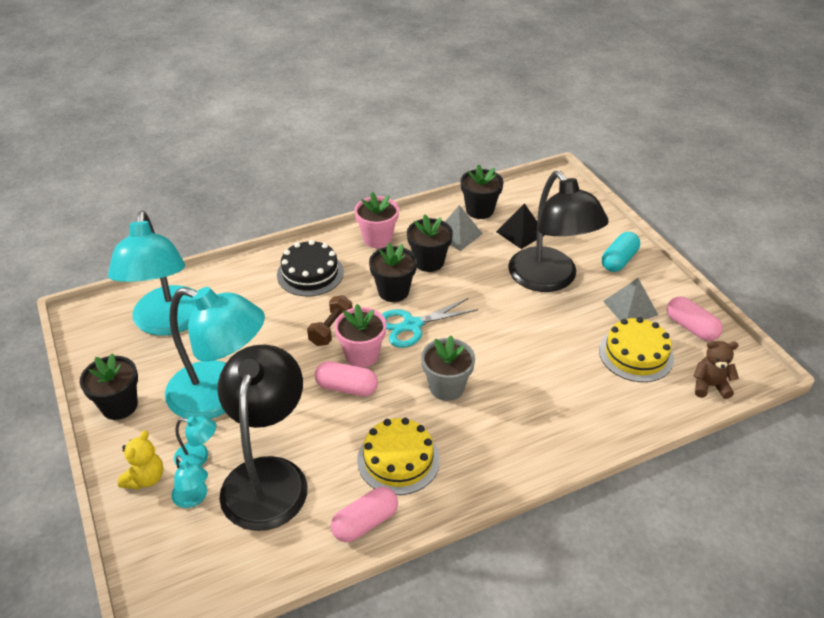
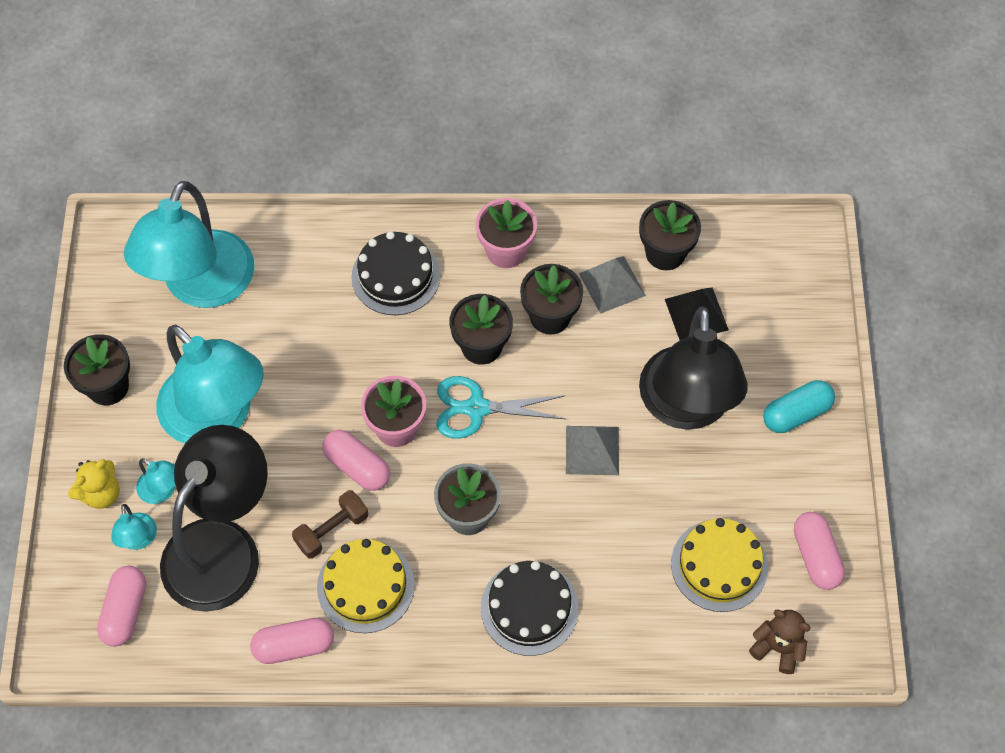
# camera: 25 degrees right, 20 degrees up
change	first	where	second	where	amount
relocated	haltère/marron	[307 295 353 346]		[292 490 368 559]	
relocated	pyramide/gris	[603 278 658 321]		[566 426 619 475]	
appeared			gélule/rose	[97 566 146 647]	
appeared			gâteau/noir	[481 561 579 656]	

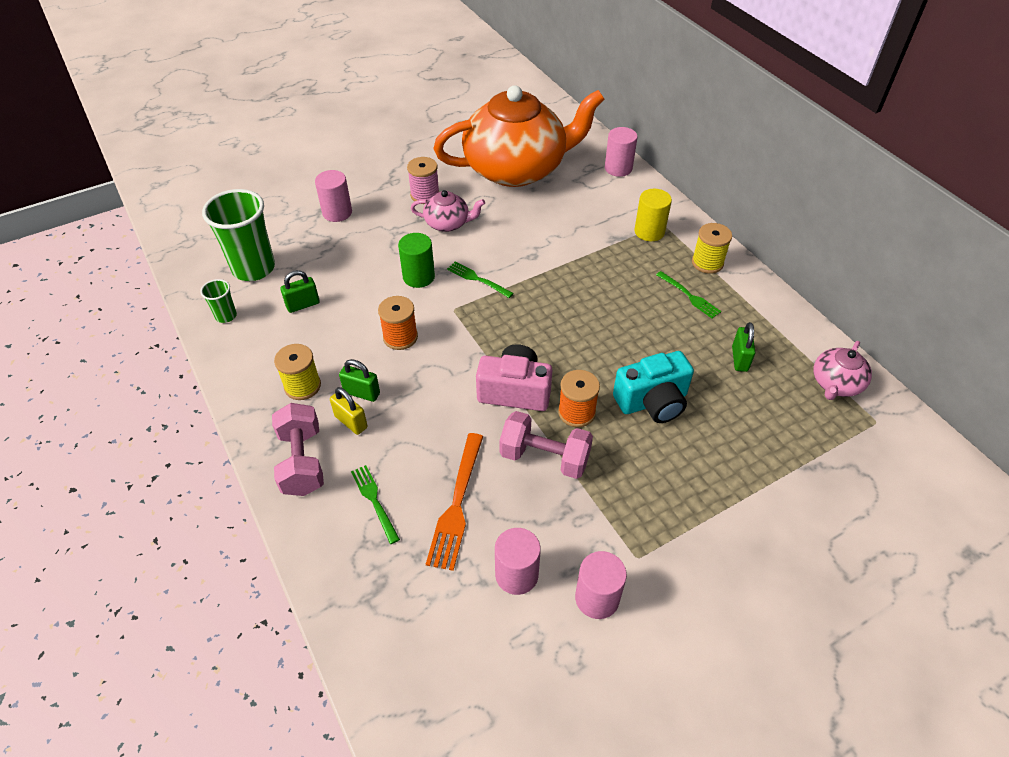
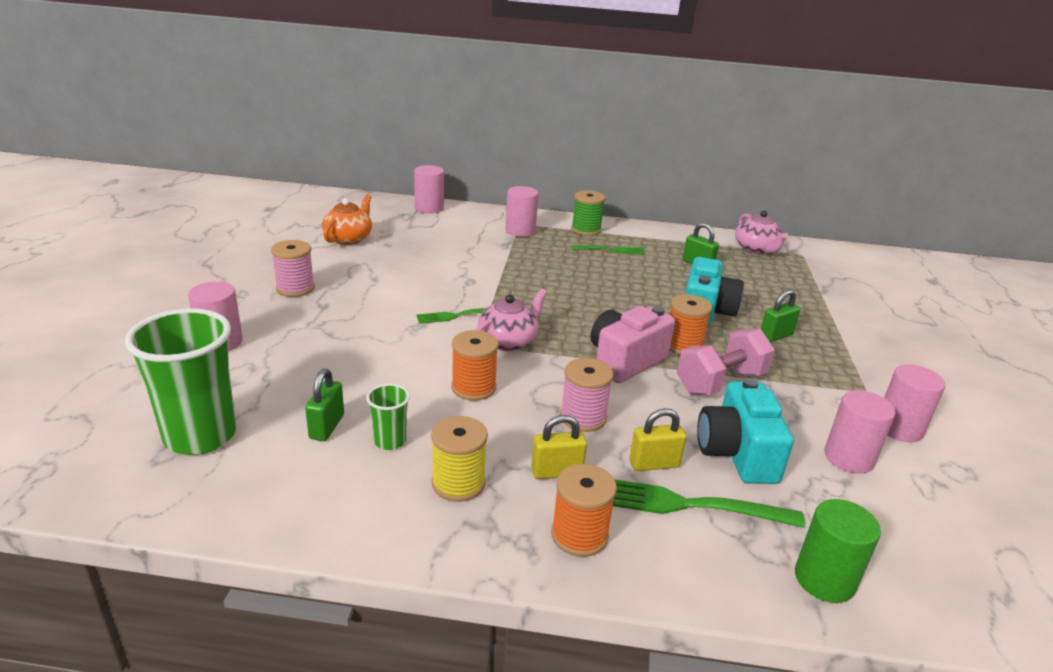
# camera: 55 degrees left, 20 degrees down
change	first	where	second	where	amount
relocated	gobelet/vert	[200 279 237 323]		[366 384 410 450]	
exchanged	haltère/rose	[272 403 324 496]	bobine/orange	[551 464 617 557]	
relocated	cadenas/vert	[339 359 380 402]		[761 289 800 342]	
size	fourchette/vert	[351 465 400 544]		[613 479 805 528]	x1.61
relocated	cylindre/vert	[398 233 435 288]		[795 499 881 603]	
relocated	théière/rose	[411 190 485 232]		[476 289 547 351]	
exchanged	fourchette/orange	[426 433 483 571]	appareil photo/turquoise	[697 378 794 484]	
size	théière/orange	[433 85 605 187]		[322 194 372 245]	x0.41
colour	cylindre/jaune	[635 189 672 241]	cylindre/rose	[505 186 539 237]	
colour	bobine/jaune	[692 223 732 274]	bobine/vert	[571 190 605 236]	
appeared			bobine/rose	[560 358 614 432]	
appeared			cadenas/jaune	[629 408 686 471]	

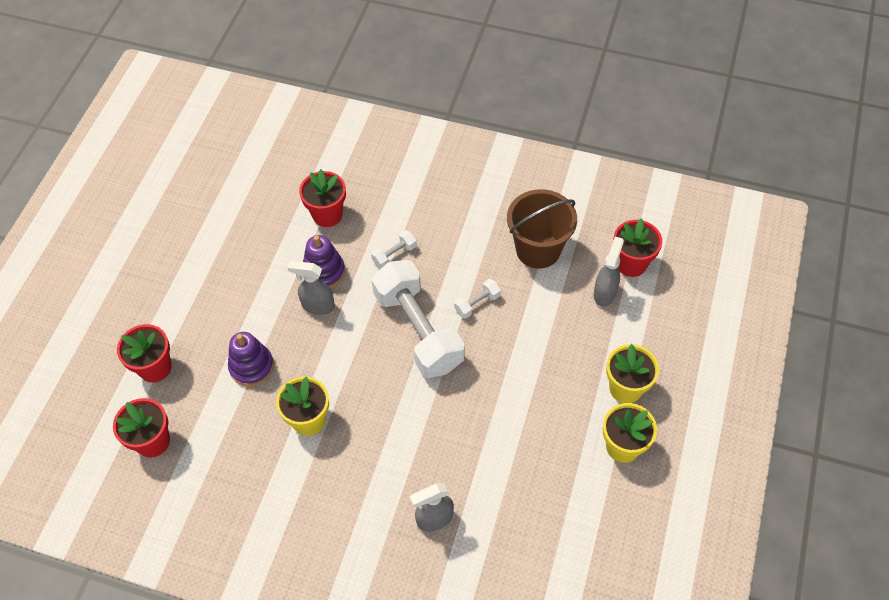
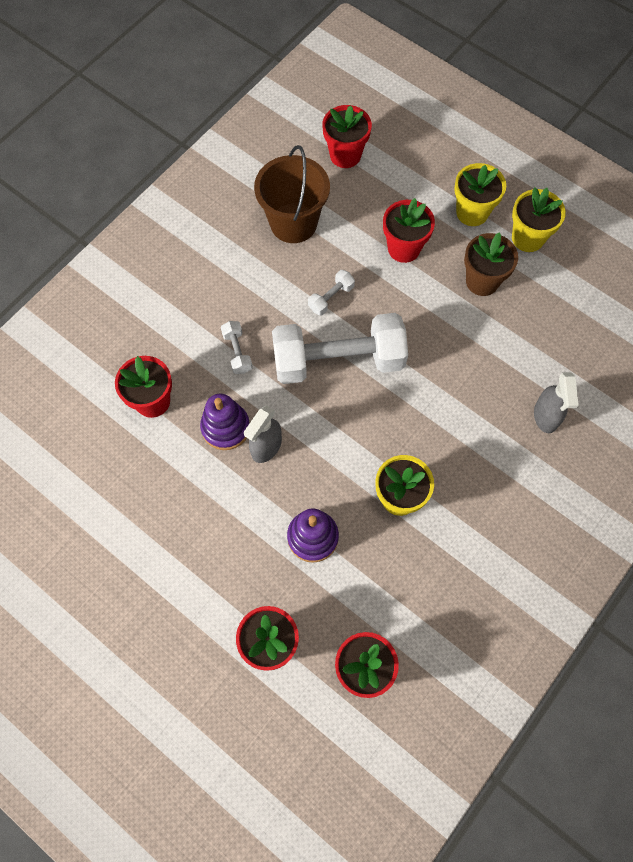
# camera: 70 degrees left, 10 degrees up
change	first	where	second	where	amount
spun	haltère/blanc	[454 279 501 319]		[308 270 355 316]	60 degrees clockwise
missing	vaporisateur/gris	[594 237 624 307]			
appeared			pot de fleurs/rouge	[383 198 435 263]	
appeared			pot de fleurs/marron	[464 232 518 296]	

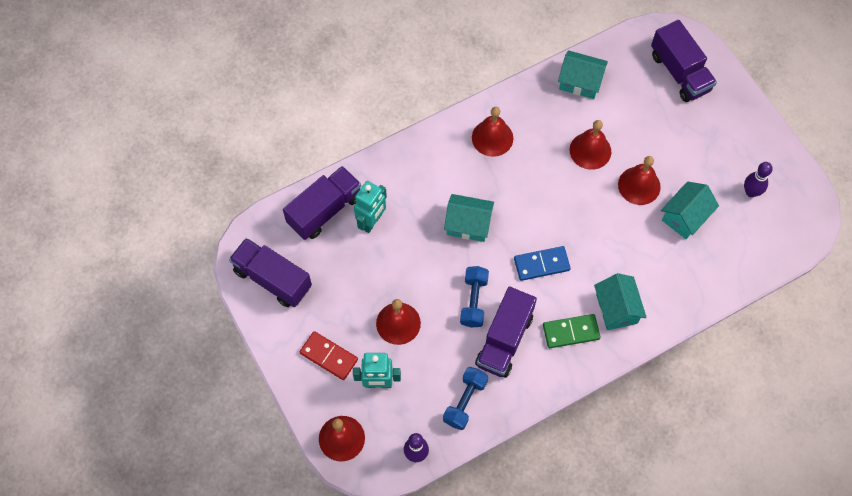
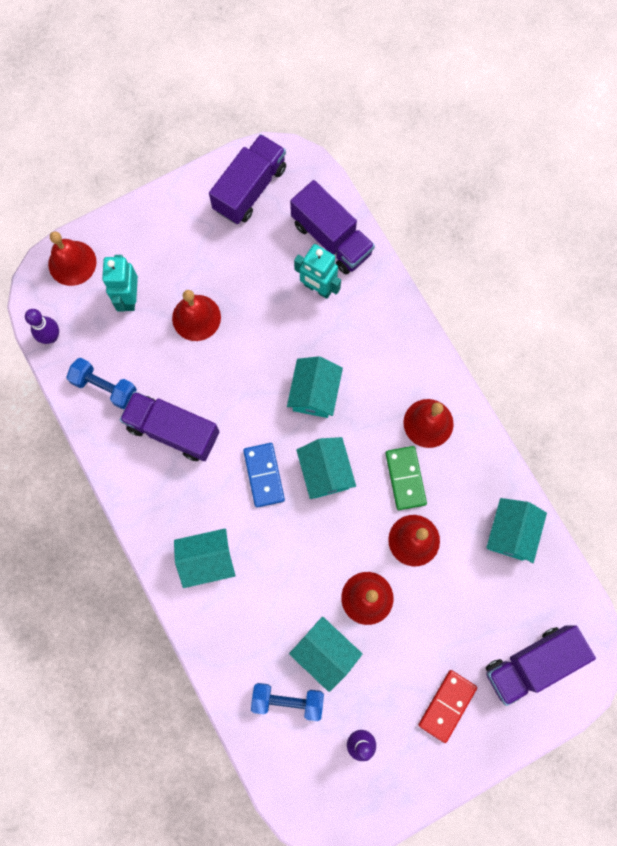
# camera: 90 degrees right, 10 degrees up
change	first	where	second	where	amount
relocated	domino/rouge	[300 331 358 380]		[418 670 477 743]	
relocated	haltère/bleu	[460 266 489 328]		[251 683 324 721]	
relocated	domino/vert	[543 314 601 348]		[385 446 427 510]	
appeared			maison/turquoise	[296 437 356 499]	

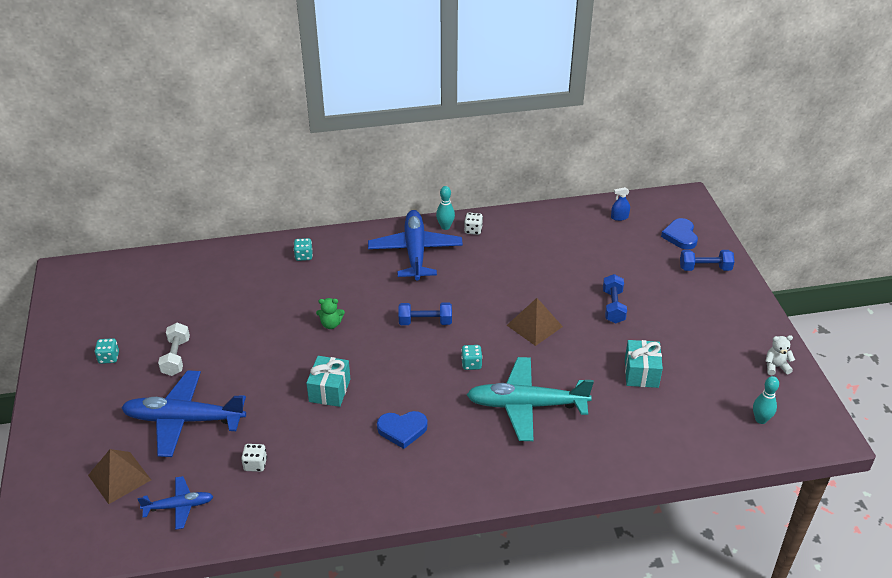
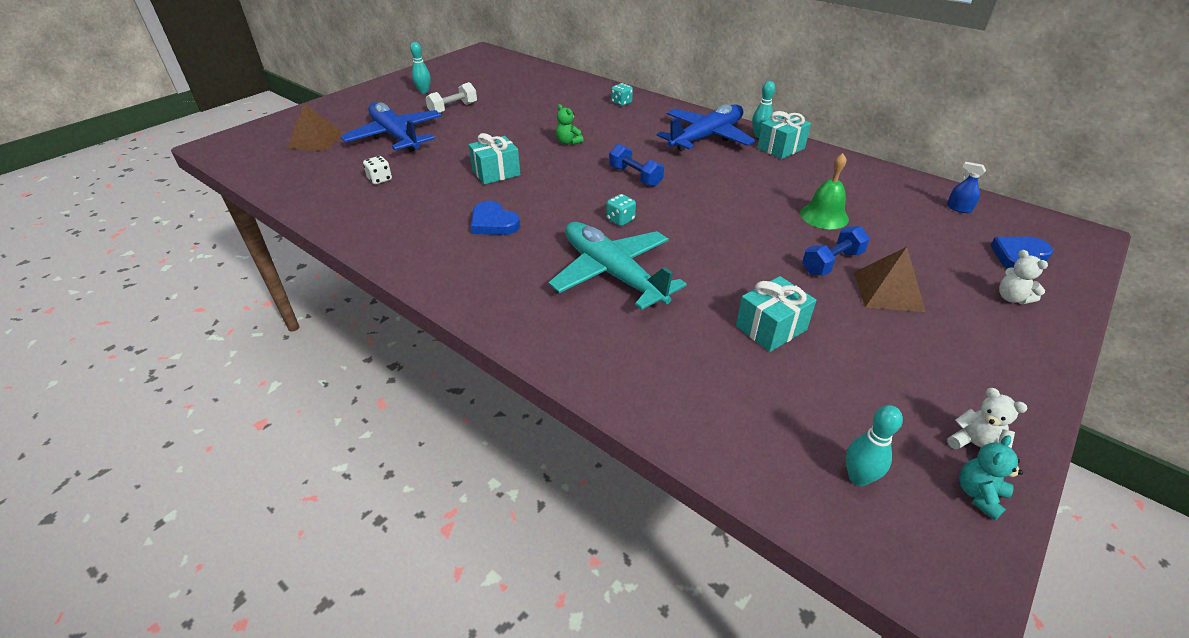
# camera: 50 degrees right, 0 degrees up
change	first	where	second	where	amount
exchanged	dé/turquoise	[94 338 119 364]	quille/turquoise	[410 42 431 94]	
missing	avion/bleu	[137 476 214 530]			
exchanged	dé/blanc	[464 213 483 235]	cadeau/turquoise	[757 111 811 159]	
relocated	pyramide/marron	[507 298 563 346]		[854 247 926 312]	
exchanged	haltère/bleu	[680 250 734 271]	ours en peluche/blanc	[999 250 1048 304]	
appeared			cloche/vert	[800 153 849 229]	
appeared			ours en peluche/turquoise	[959 435 1023 520]	

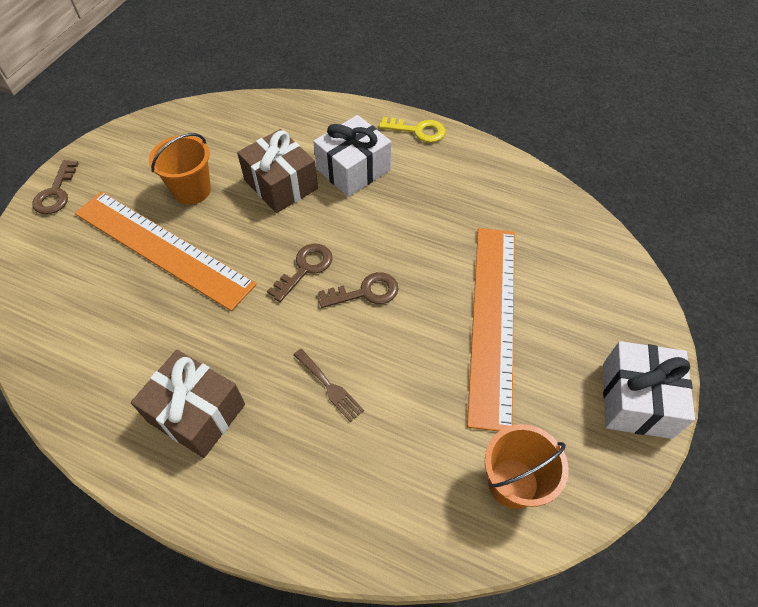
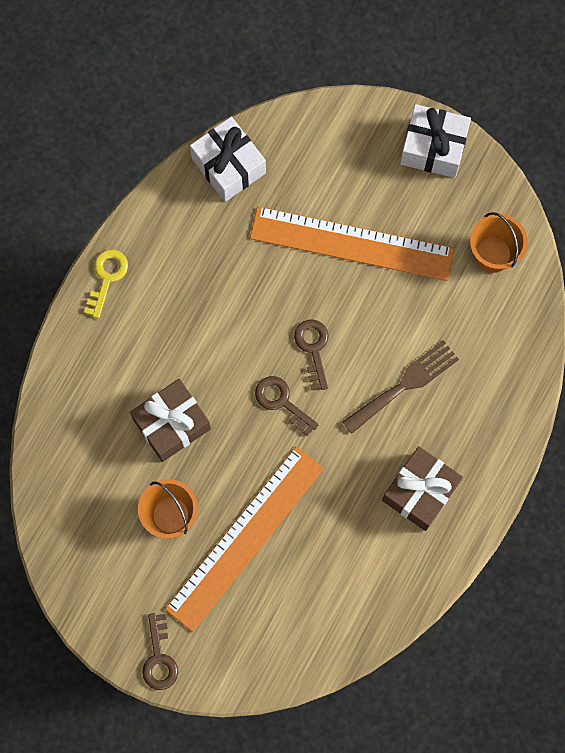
# camera: 85 degrees left, 20 degrees up
change	first	where	second	where	amount
spun	clé/marron	[32 160 79 214]		[142 613 178 690]	75 degrees clockwise
size	fourchette/marron	[294 349 364 422]		[343 340 459 434]	x1.69
relocated	cadeau/blanc	[313 115 391 197]		[190 117 266 202]	

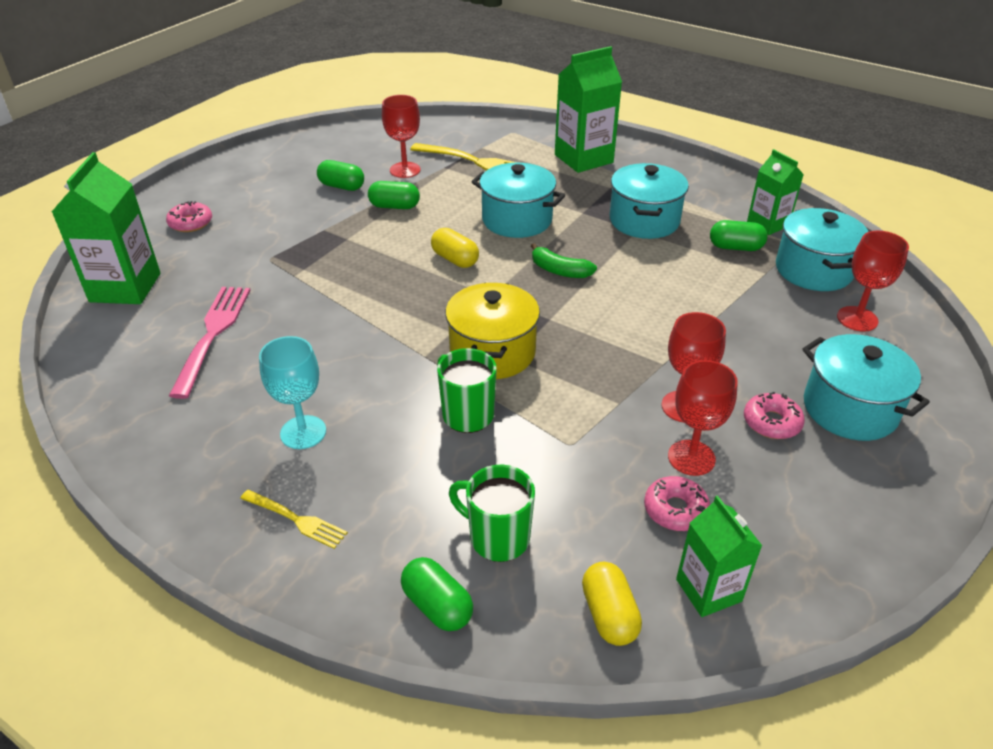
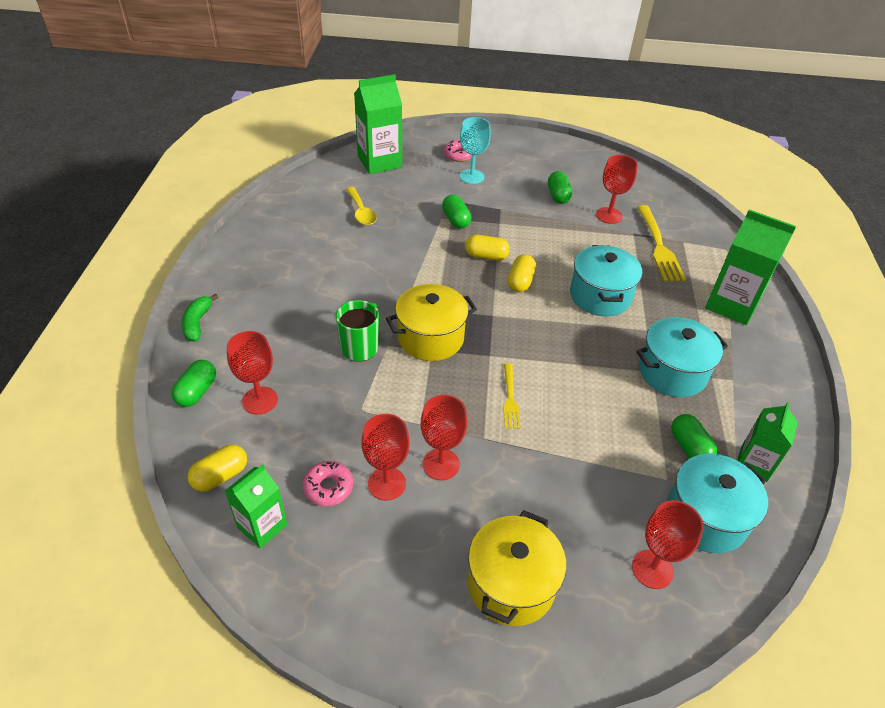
# camera: 60 degrees right, 5 degrees up
change	first	where	second	where	amount
exchanged	fourchette/rose	[169 287 250 399]	cuillère/jaune	[346 187 377 225]	
relocated	fourchette/jaune	[240 490 348 549]		[503 363 520 429]	
relocated	verre à pied/turquoise	[259 336 326 449]		[460 117 491 184]	
relocated	gélule/vert	[368 181 420 209]		[442 195 472 229]	
exchanged	tasse/vert	[449 465 535 562]	verre à pied/rouge	[227 331 278 414]	
relocated	banane/vert	[531 243 597 278]		[181 294 218 342]	
missing	beignet/rose	[744 392 805 439]			
colour	marmite/turquoise	[802 334 930 441]	marmite/jaune	[468 510 566 626]	
appeared			gélule/jaune	[465 235 510 261]	

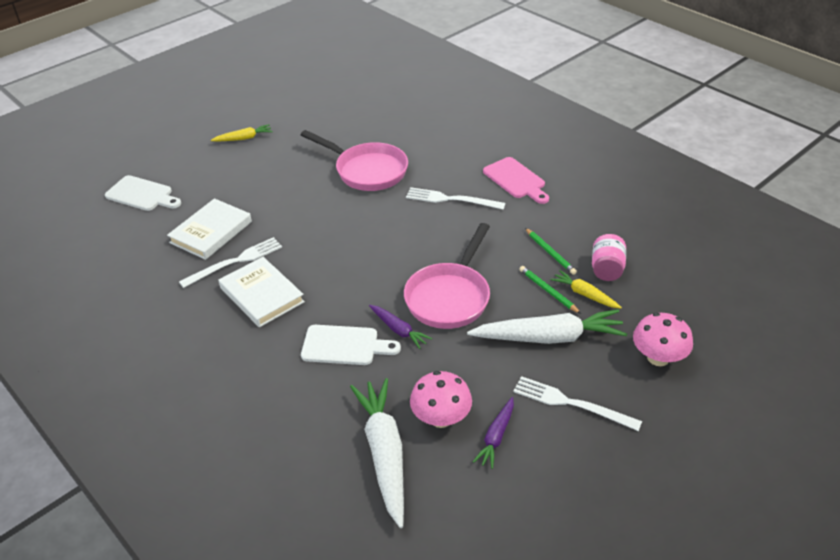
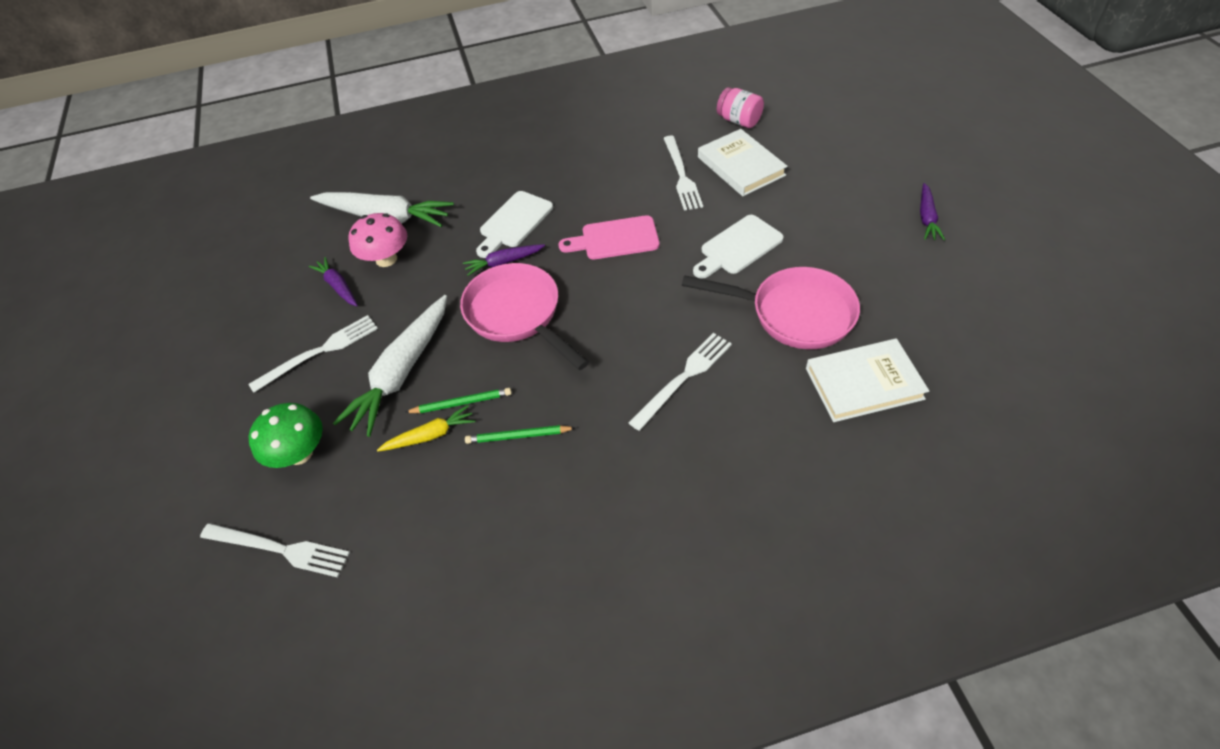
# camera: 120 degrees right, 10 degrees up
change	first	where	second	where	amount
relocated	planche à découper/blanc	[105 175 181 211]		[693 215 784 279]	
colour	carotte/jaune	[211 124 272 142]	carotte/violet	[920 183 945 240]	
relocated	livre/blanc	[218 257 305 327]		[806 338 929 422]	
spun	poêle/rose	[301 130 408 191]		[682 267 860 349]	135 degrees counterclockwise
relocated	planche à découper/rose	[483 157 549 204]		[559 215 659 259]	
relocated	bocal/rose	[592 234 626 281]		[717 87 764 128]	
colour	champignon/rose	[633 313 693 366]	champignon/vert	[249 403 323 468]	
appeared			fourchette/blanc	[200 523 350 578]	

